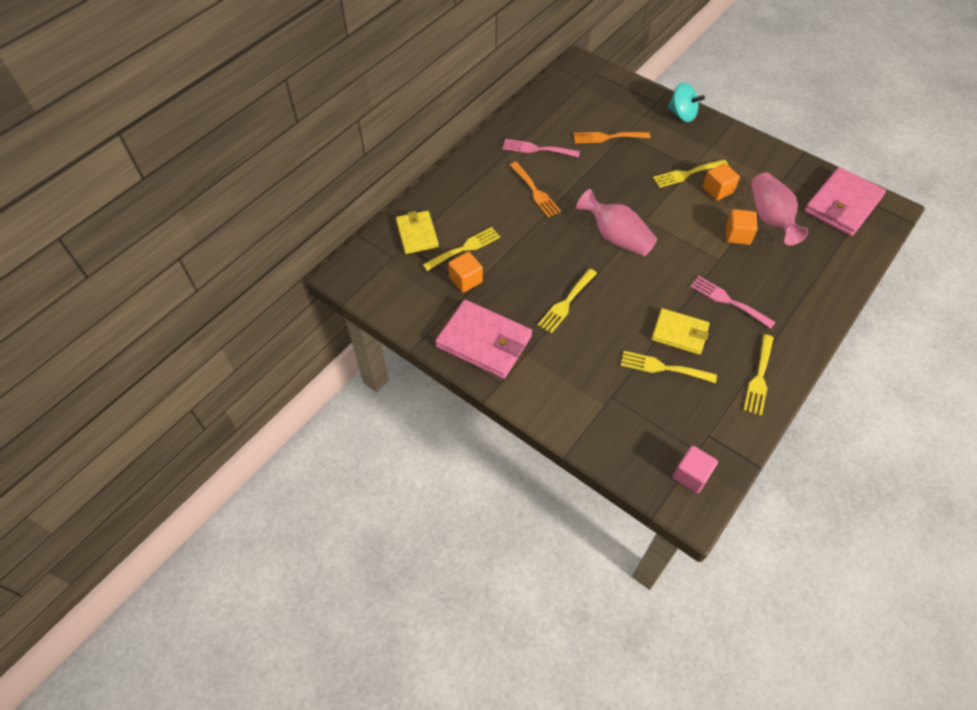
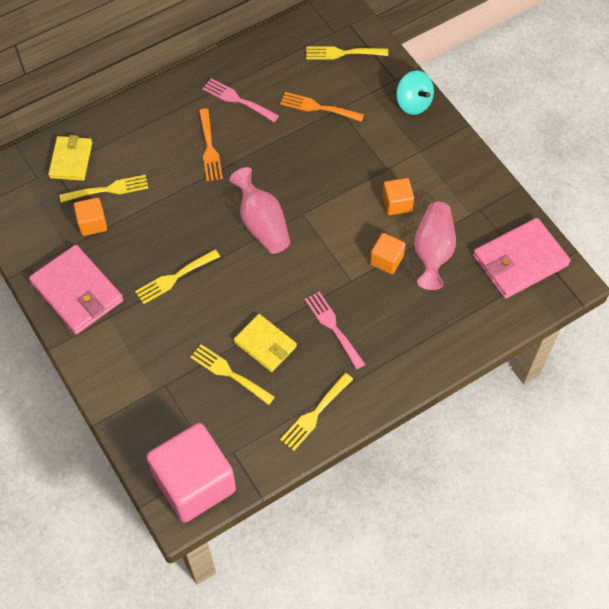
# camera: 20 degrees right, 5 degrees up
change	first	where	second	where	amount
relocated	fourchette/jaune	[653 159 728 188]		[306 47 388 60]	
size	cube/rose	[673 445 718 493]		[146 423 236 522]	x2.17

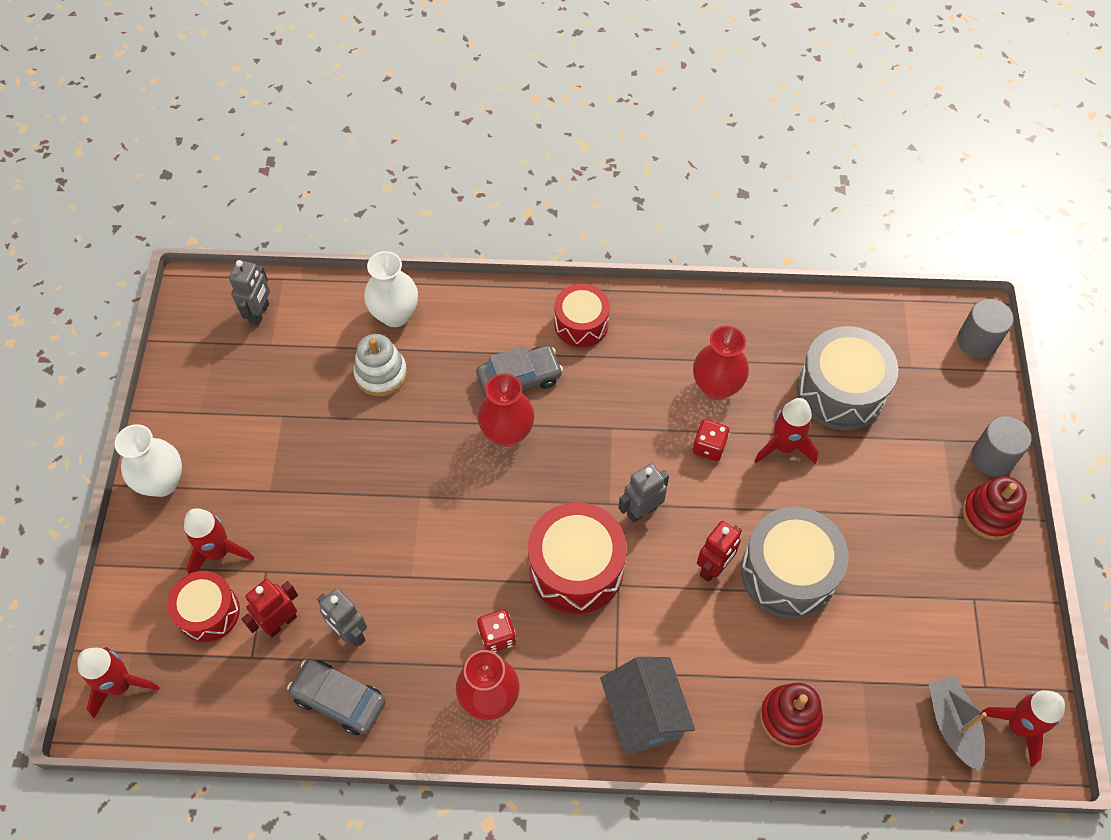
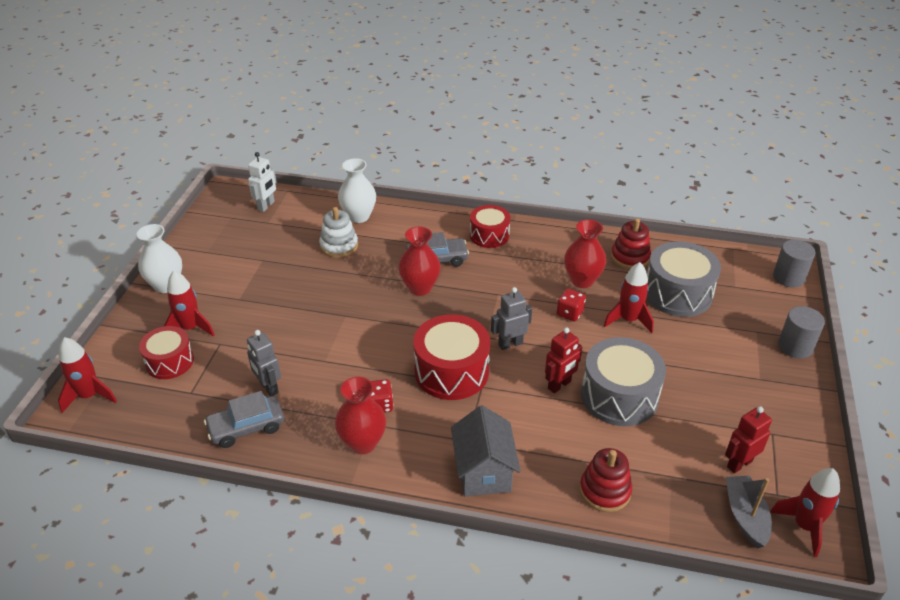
# camera: 10 degrees right, 20 degrees down
change	first	where	second	where	amount
colour	robot/gris	[229 260 270 326]	robot/blanc	[248 152 276 212]	
relocated	robot/rouge	[242 579 298 637]		[725 406 772 473]	
spun	voiture/gris	[287 659 386 735]		[204 391 284 448]	60 degrees counterclockwise
relocated	jouet à empiler/rouge	[962 476 1027 540]		[611 218 651 269]	

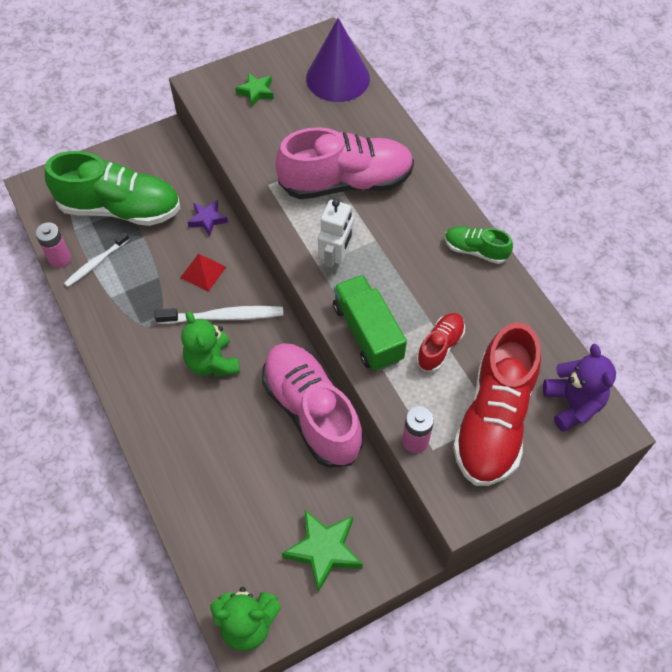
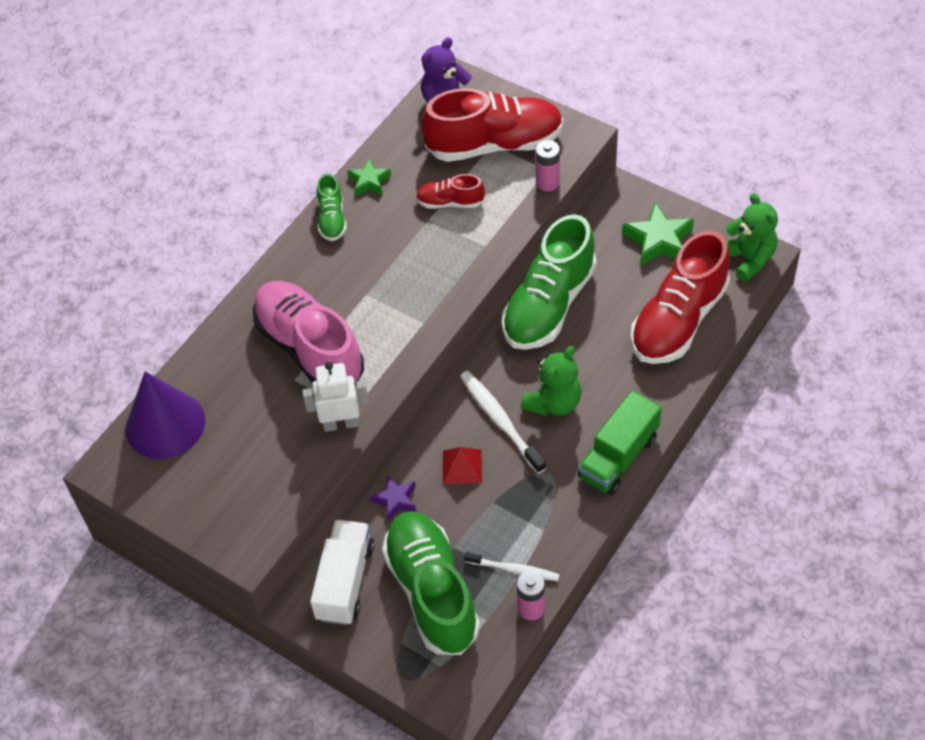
# camera: 115 degrees left, 5 degrees down
change	first	where	second	where	amount
relocated	étoile/vert	[235 73 274 106]		[347 158 391 196]	
colour	chaussure/rose	[262 343 363 468]	chaussure/vert	[502 214 597 350]	
relocated	robot/blanc	[318 199 354 274]		[302 362 368 432]	
relocated	camion/vert	[333 275 407 371]		[578 391 661 495]	
appeared			camion/blanc	[310 519 374 625]	
appeared			chaussure/rouge	[630 231 730 364]	

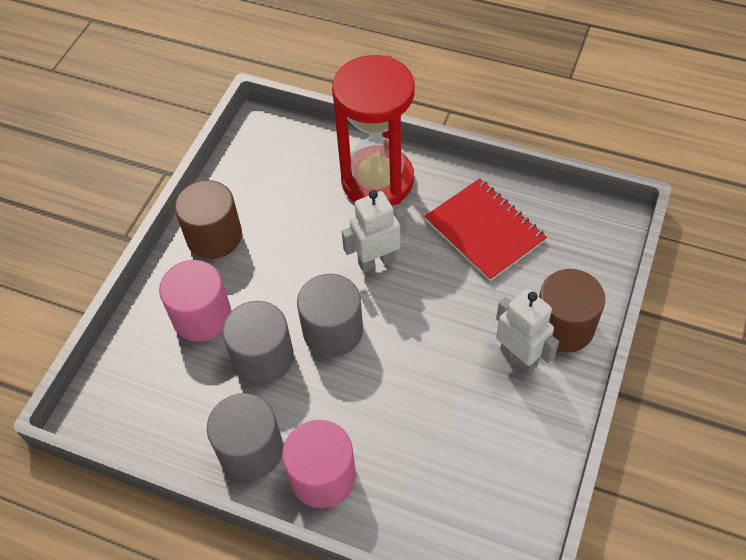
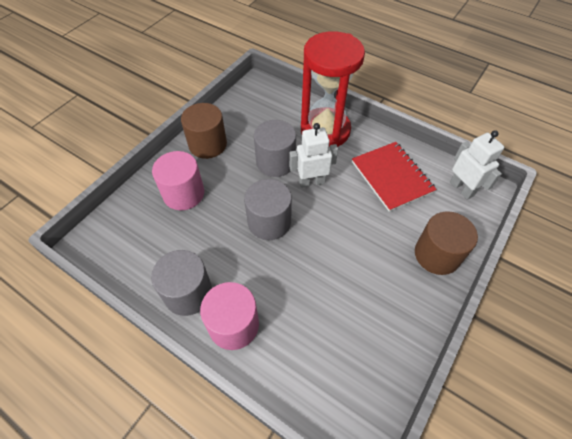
# camera: 10 degrees right, 0 degrees up
change	first	where	second	where	amount
relocated	cylindre/gris	[222 301 294 385]		[254 120 296 177]	
relocated	robot/blanc	[496 289 559 374]		[450 130 504 200]	

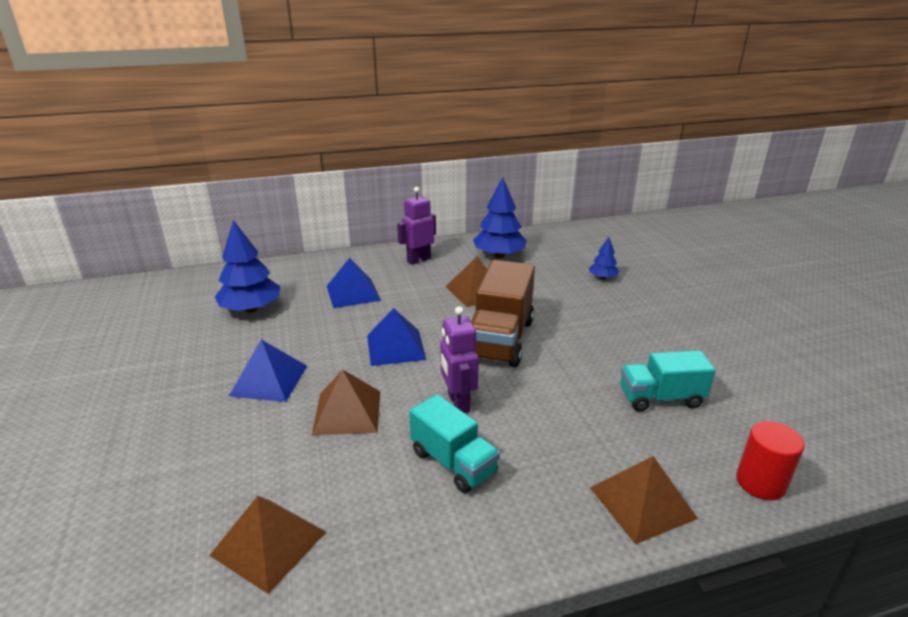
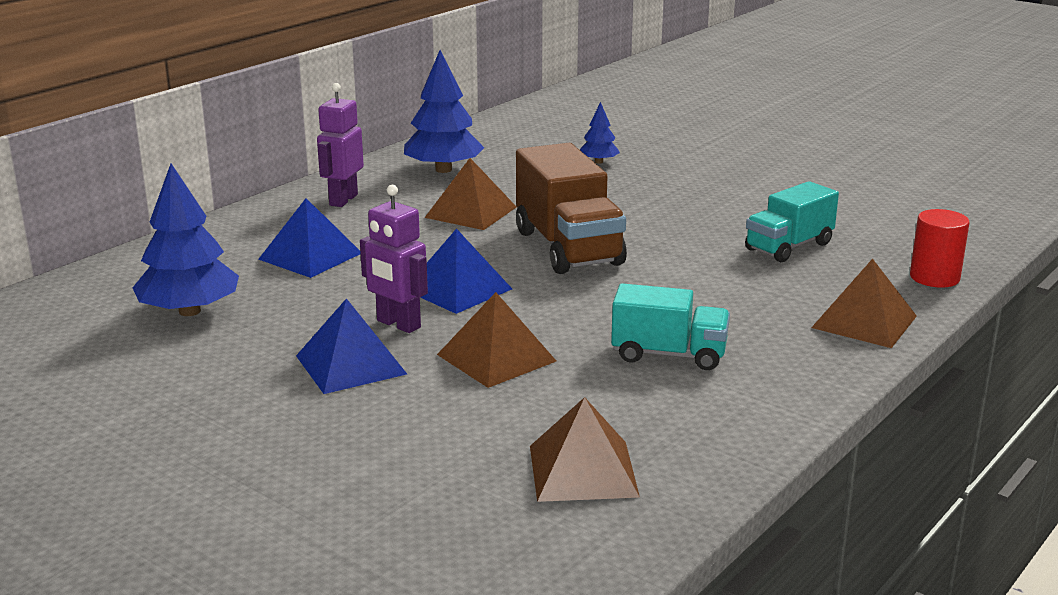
# camera: 35 degrees left, 5 degrees down
change	first	where	second	where	amount
relocated	robot/violet	[440 306 479 413]		[360 185 428 333]	

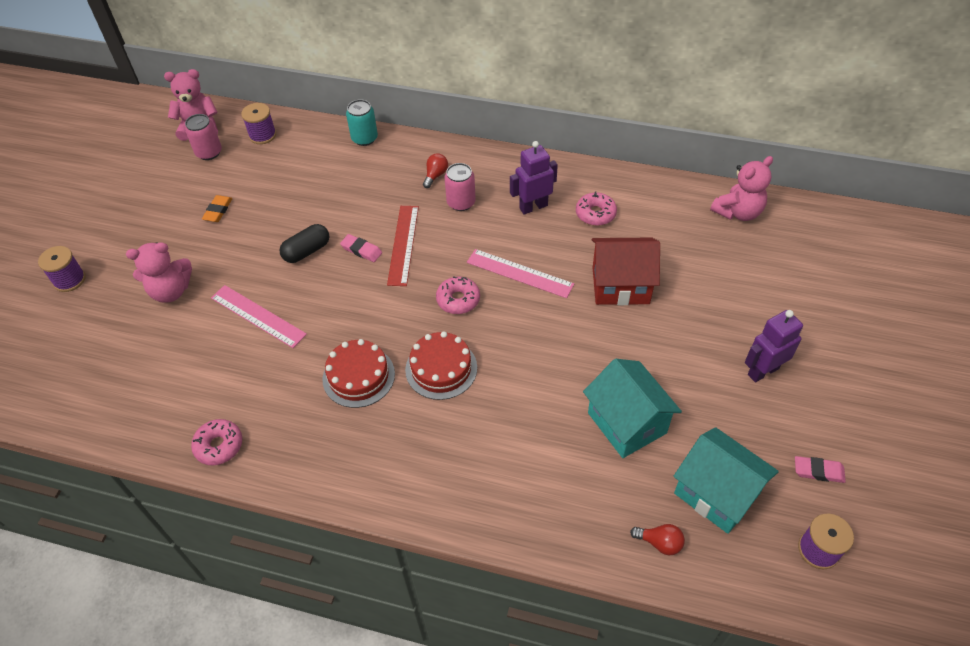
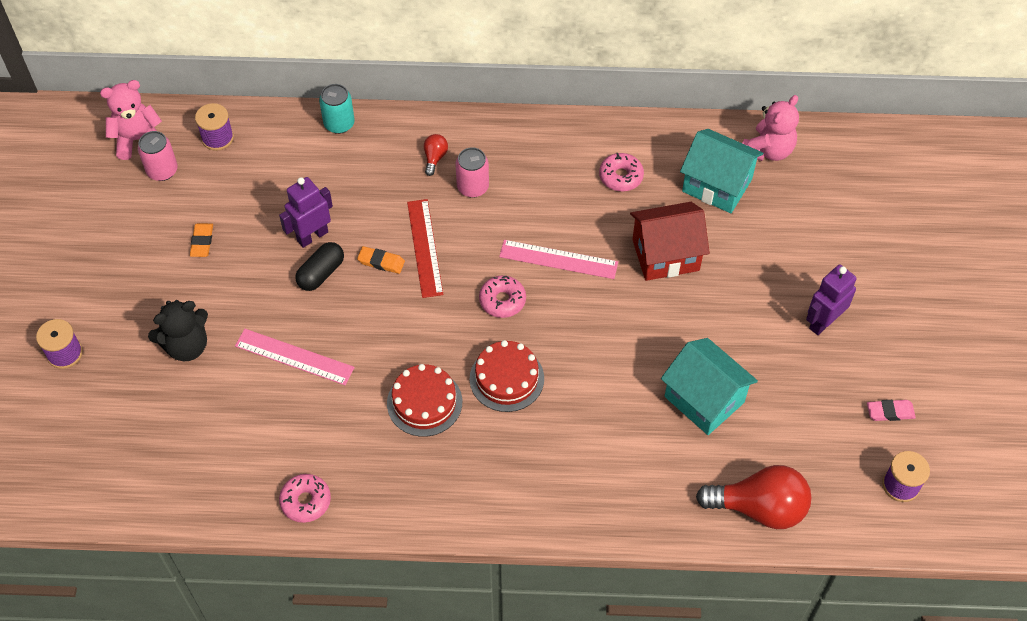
# camera: 15 degrees left, 5 degrees up
change	first	where	second	where	amount
colour	ours en peluche/rose	[126 242 192 303]	ours en peluche/noir	[148 300 208 361]	
colour	gomme/rose	[340 234 382 262]	gomme/orange	[357 246 405 274]	
relocated	robot/violet	[510 141 558 215]		[279 177 333 248]	
size	ampoule/rouge	[630 524 685 555]		[696 465 811 529]	x2.21
relocated	maison/turquoise	[673 427 779 534]		[680 129 763 213]	

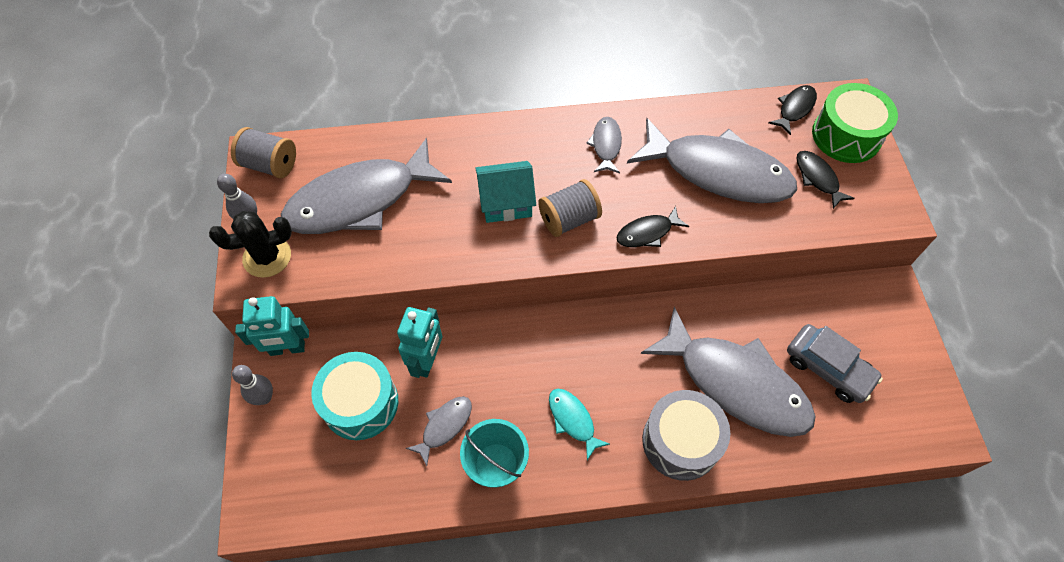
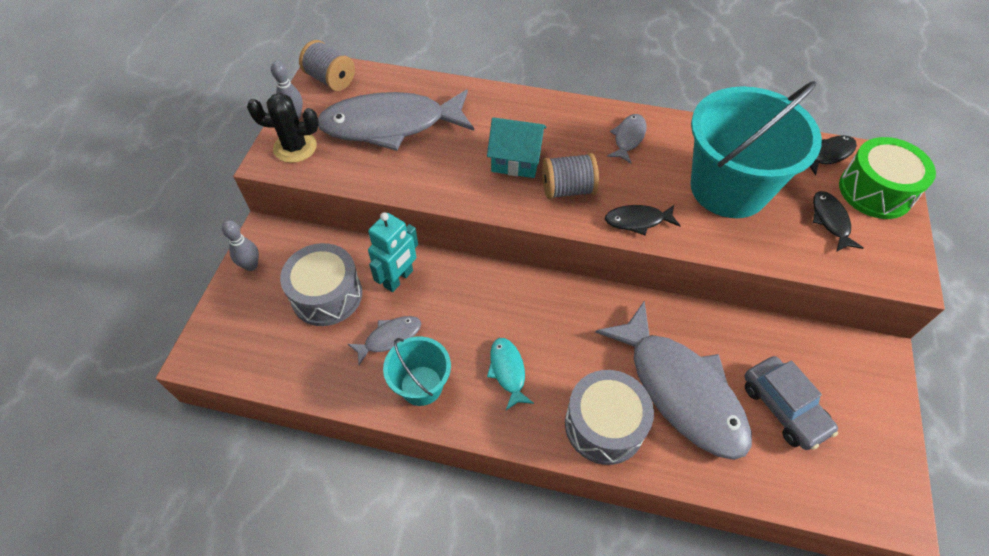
# camera: 20 degrees right, 5 degrees down
change	first	where	second	where	amount
missing	robot/turquoise	[235 296 309 356]			
colour	tambour/turquoise	[311 352 398 440]	tambour/gris	[280 243 362 326]	
exchanged	poisson/gris	[627 118 797 203]	seau/turquoise	[691 81 822 218]	

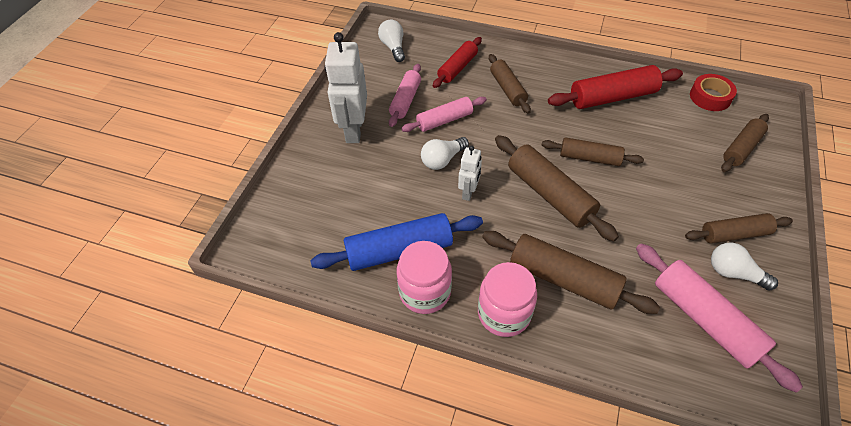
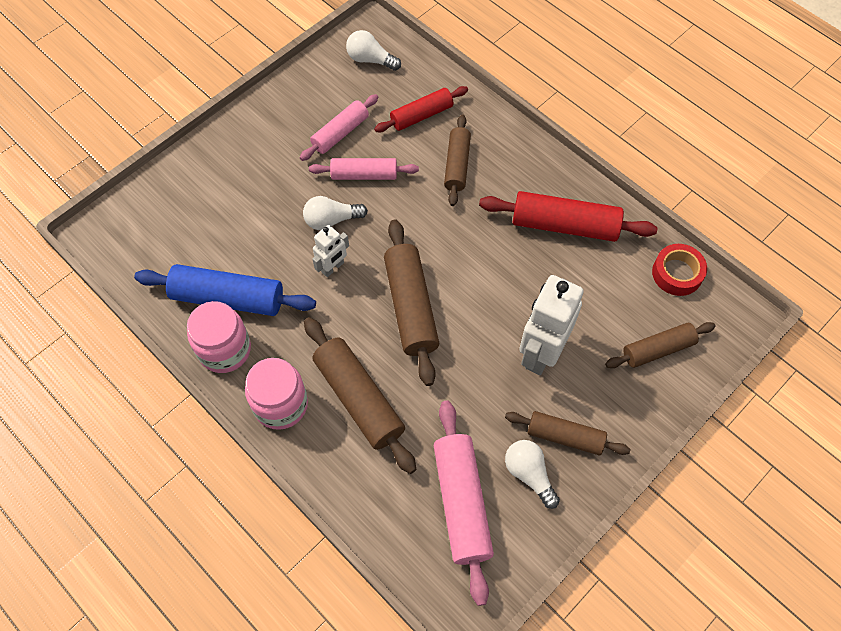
# camera: 25 degrees right, 10 degrees up
change	first	where	second	where	amount
relocated	robot/blanc	[325 32 367 143]		[519 275 584 375]	
spun	ampoule/blanc	[378 19 405 62]		[346 30 401 71]	75 degrees counterclockwise
missing	rouleau à pâtisserie/marron	[542 137 644 166]			

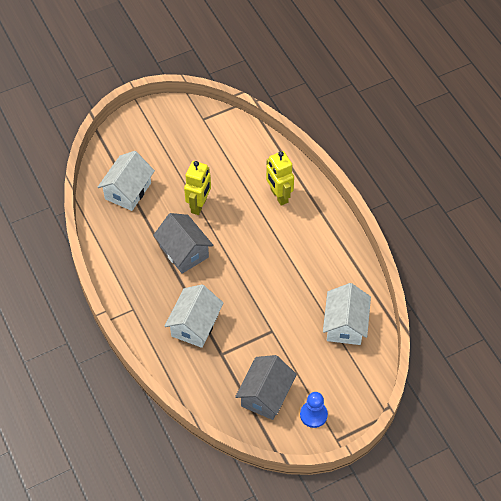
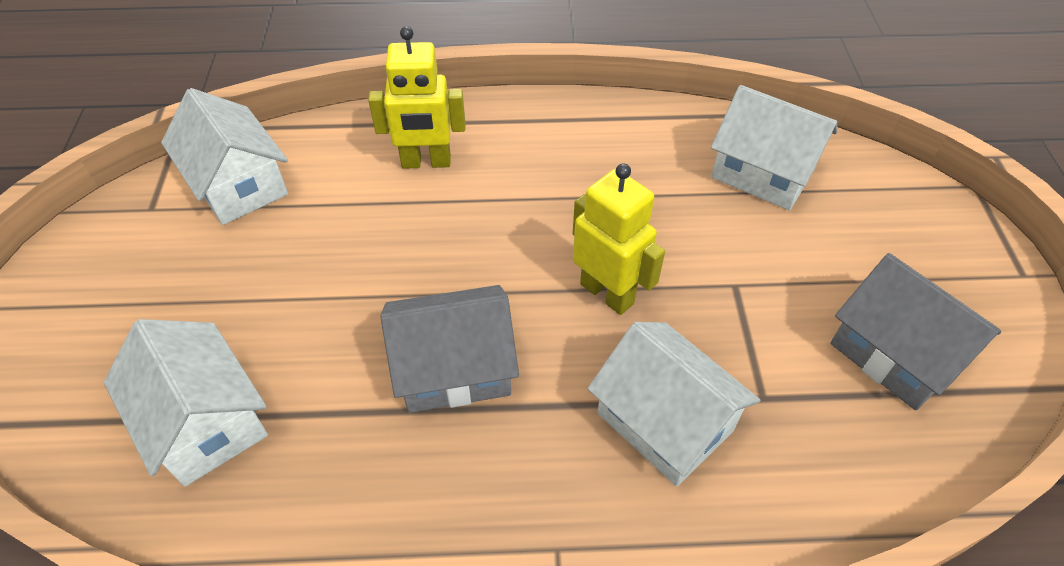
# camera: 65 degrees left, 5 degrees down
change	first	where	second	where	amount
relocated	robot/jaune	[184 161 211 215]		[573 163 665 315]	
missing	pion/bleu	[300 392 328 428]			
appeared			maison/blanc	[161 88 288 225]	

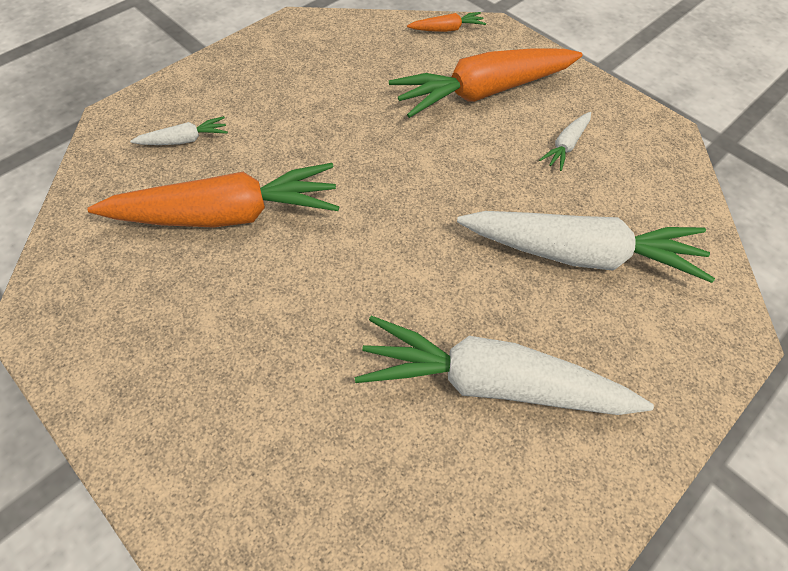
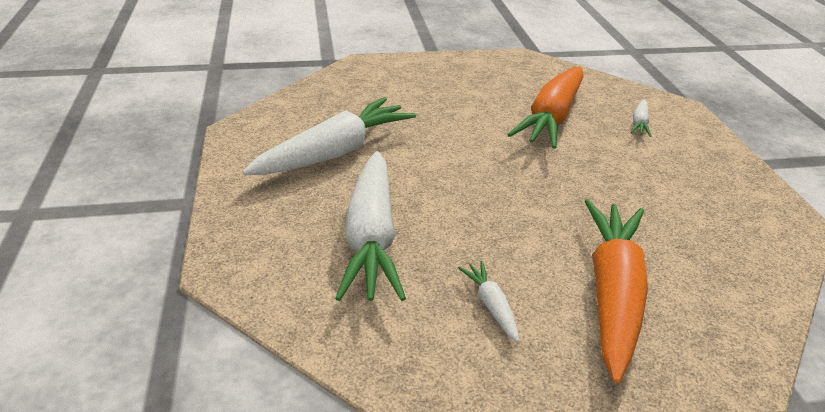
# camera: 125 degrees right, 20 degrees down
change	first	where	second	where	amount
missing	carotte/orange	[407 12 486 32]			
spun	carotte/blanc	[457 211 715 283]		[335 151 406 301]	45 degrees counterclockwise

